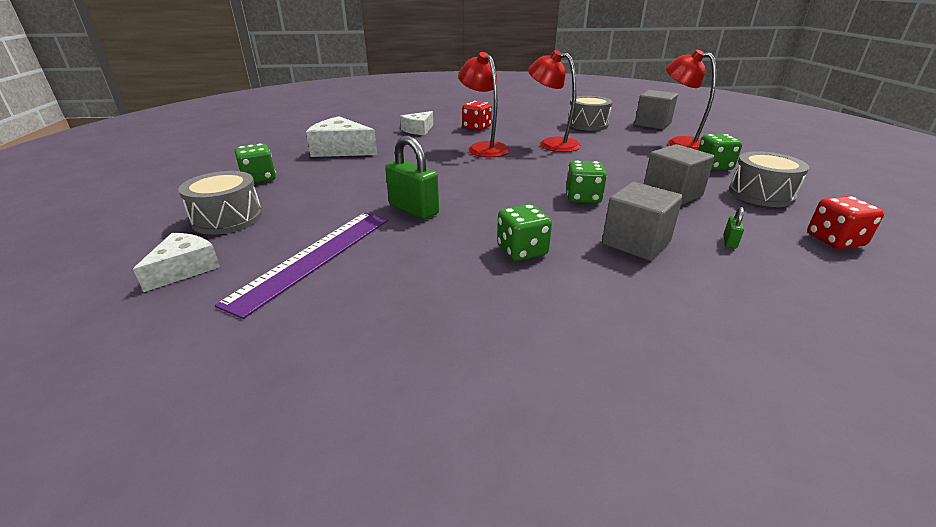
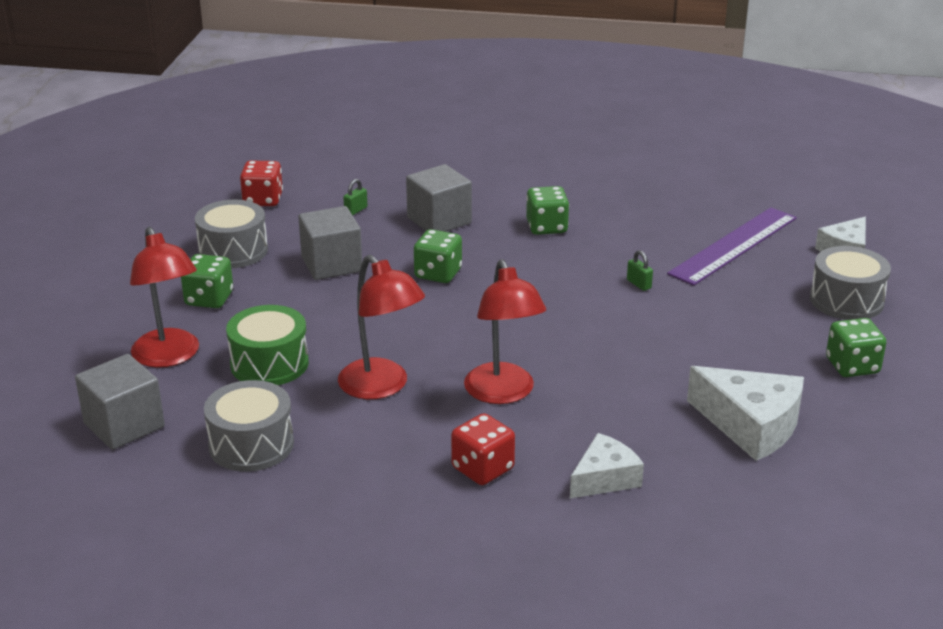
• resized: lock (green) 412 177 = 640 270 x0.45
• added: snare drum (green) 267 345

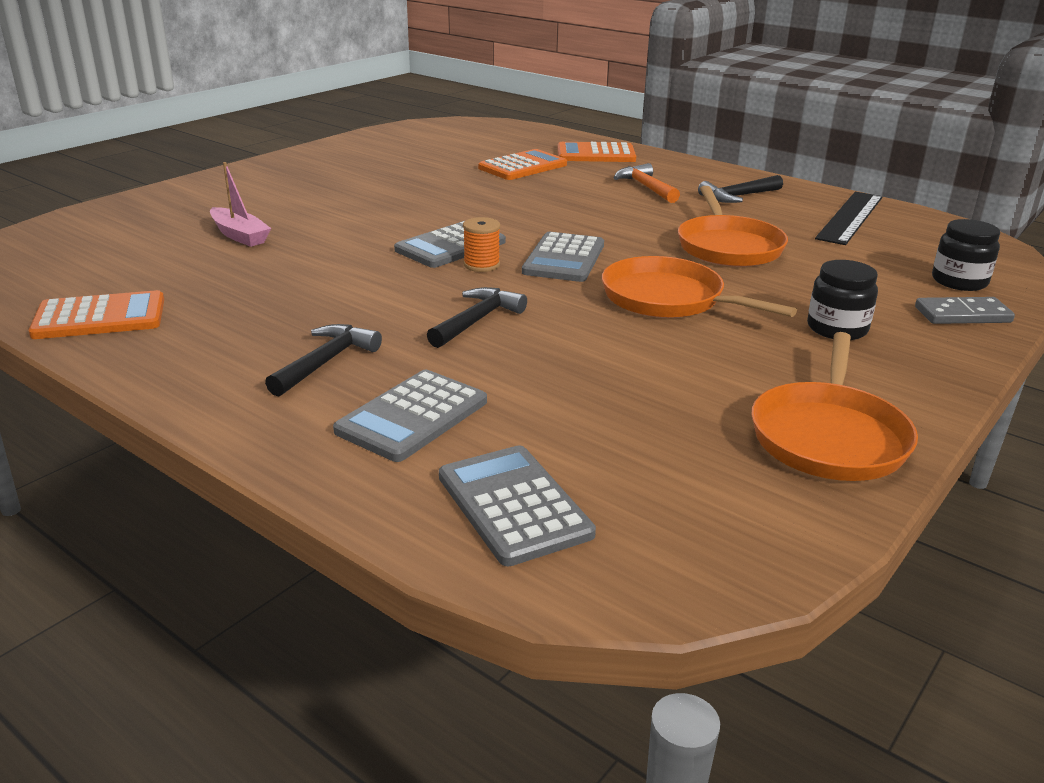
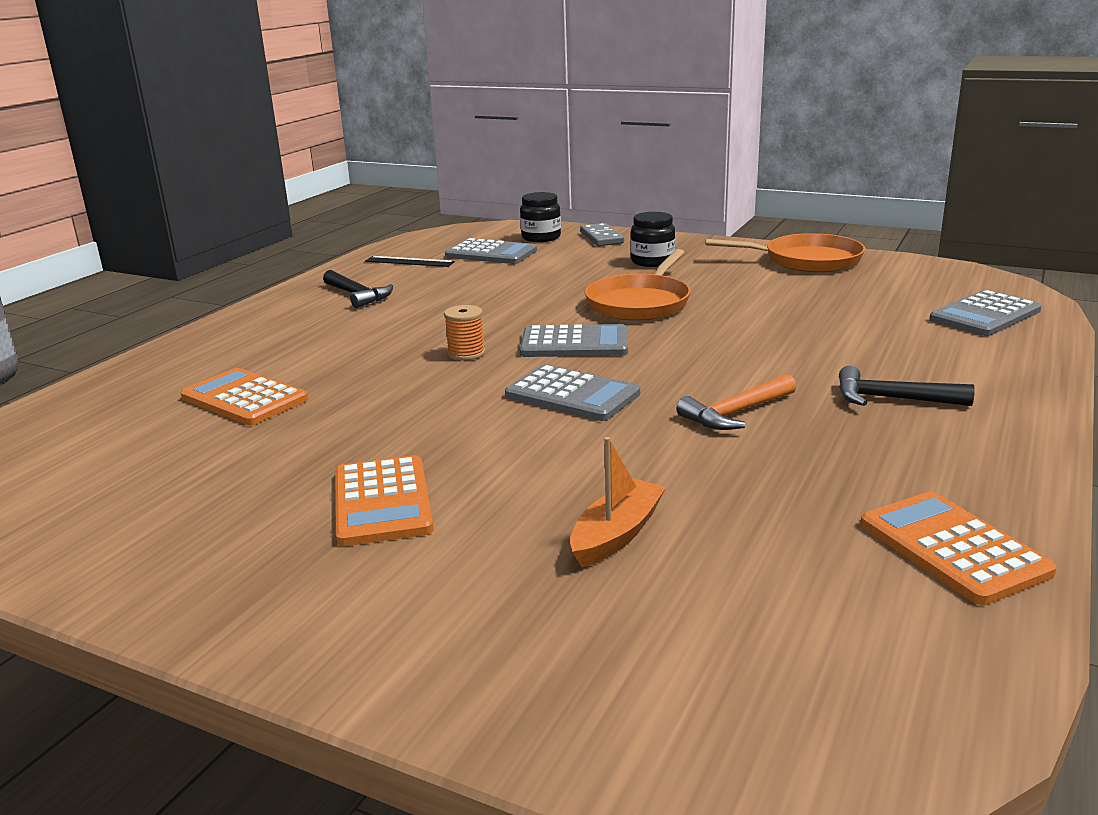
• moved: pocket calculator (orange) 597 152 to 384 500
• recoloured: boat (rose-pink) 240 204 to boat (orange) 618 502
• moved: carpenter's hammer (orange) 647 183 to 736 402
• removed: skillet (orange) 733 226
• resized: straightedge (jet-black) 849 218 = 410 261 x0.63
• moved: reel of thread (orange) 481 244 to 464 333
• removed: carpenter's hammer (jet-black) 477 317
• moved: pocket calculator (grey) 410 416 to 491 251

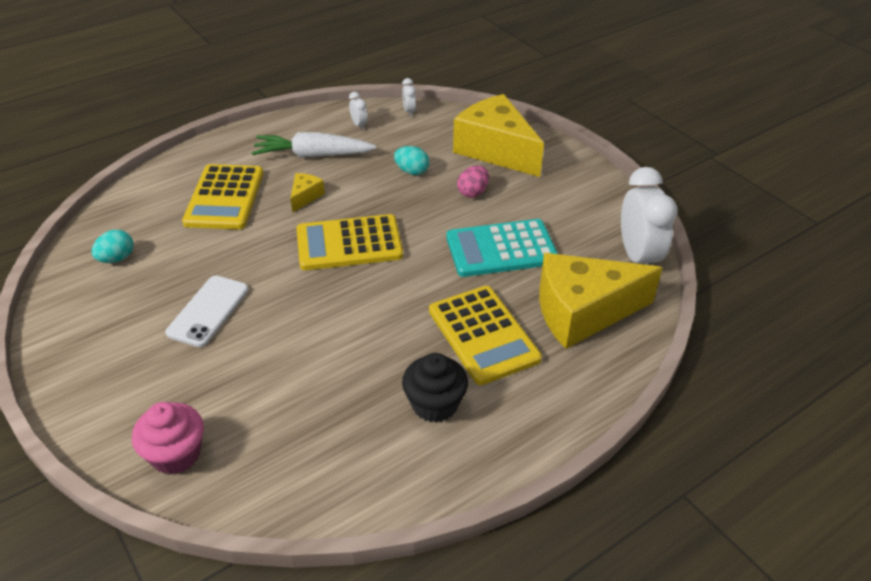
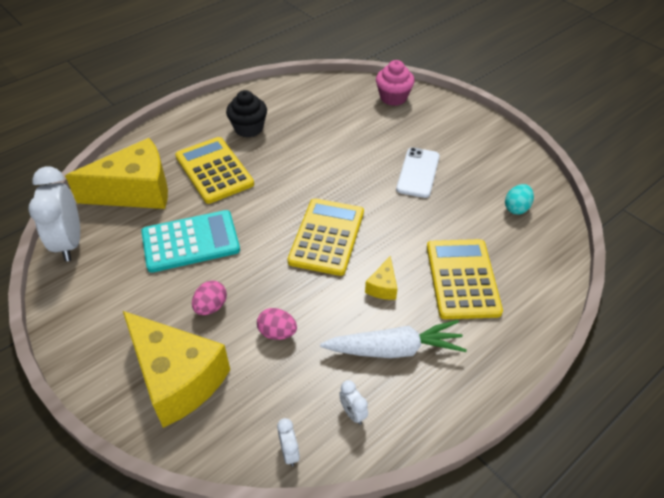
• recoloured: egg (turquoise) 411 160 to egg (rose-pink) 277 324
• turned: pocket calculator (golden) 350 242 = 326 237 60 degrees counterclockwise

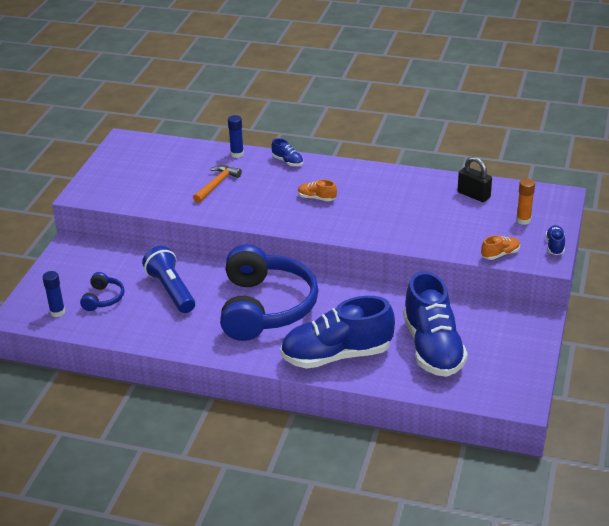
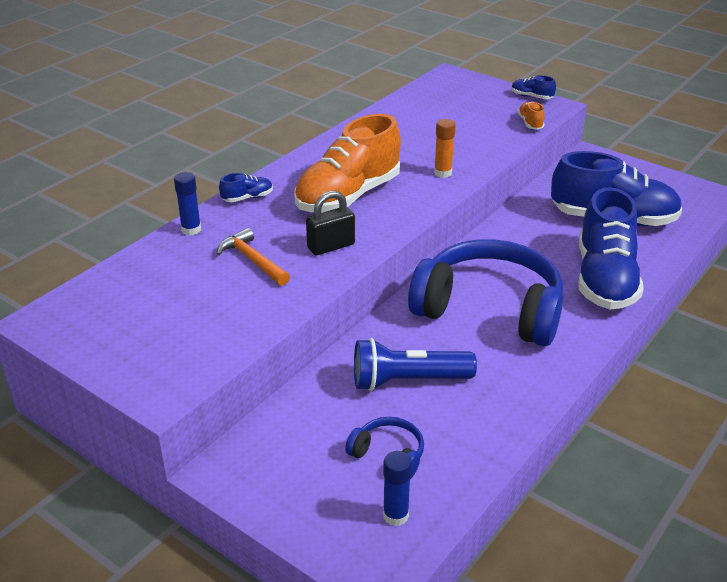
• moved: lock (jet-black) 475 179 to 330 223
• moved: glue (orange) 525 202 to 445 148
• resized: shoe (orange) 317 190 = 347 163 x2.47

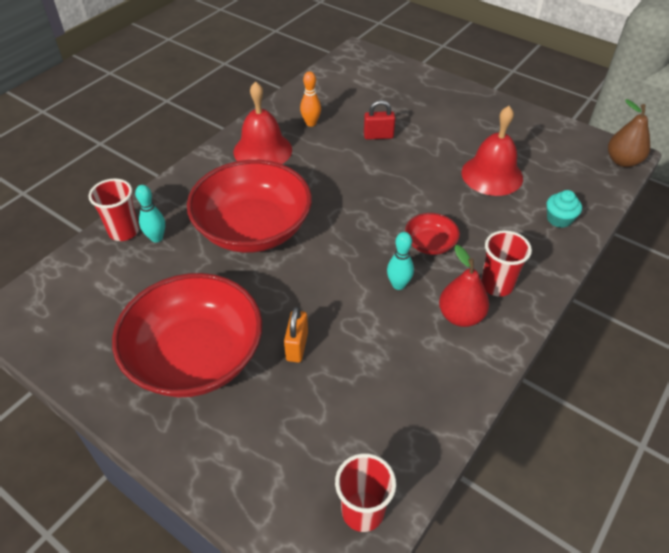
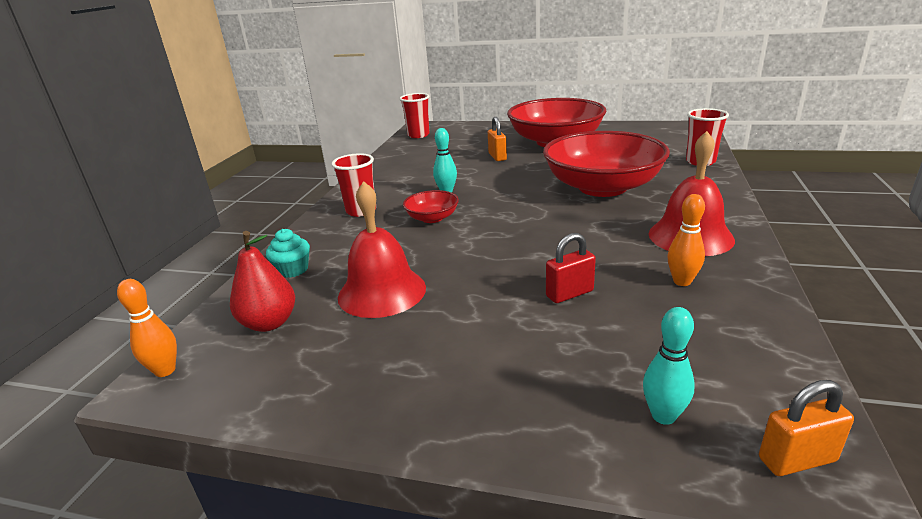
• replaced: pear (russet) 629 133 to skittle (orange) 147 328
• moved: skittle (turquoise) 150 214 to 669 366
• moved: pear (scarlet) 464 286 to 262 281
• added: lock (orange) 806 428

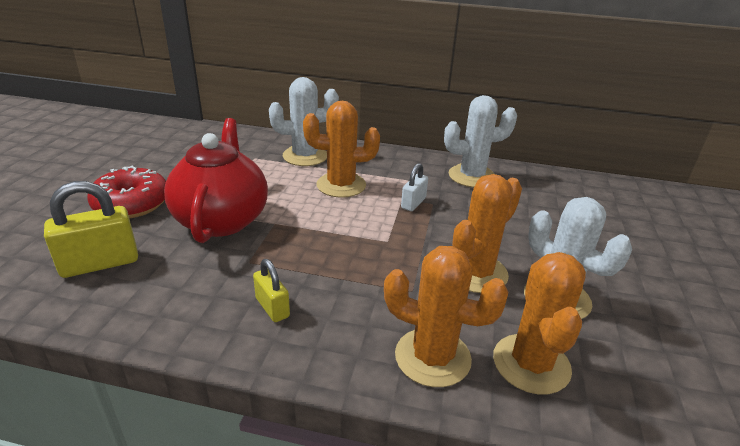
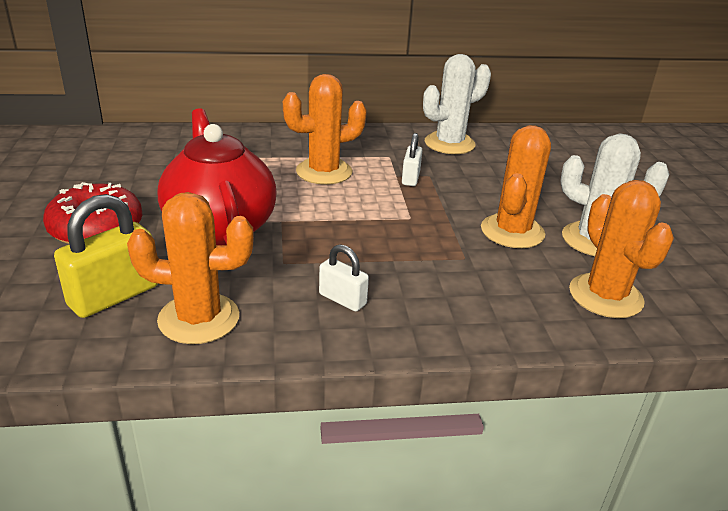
• removed: cactus (pure white) 304 121
• moved: cactus (orange) 446 316 to 190 268
• recoloured: lock (golden) 271 290 to lock (pure white) 344 277

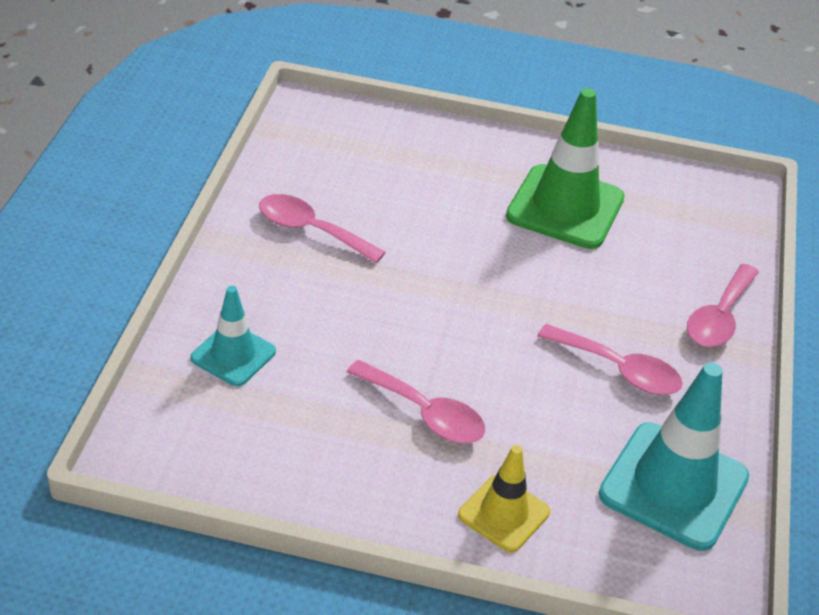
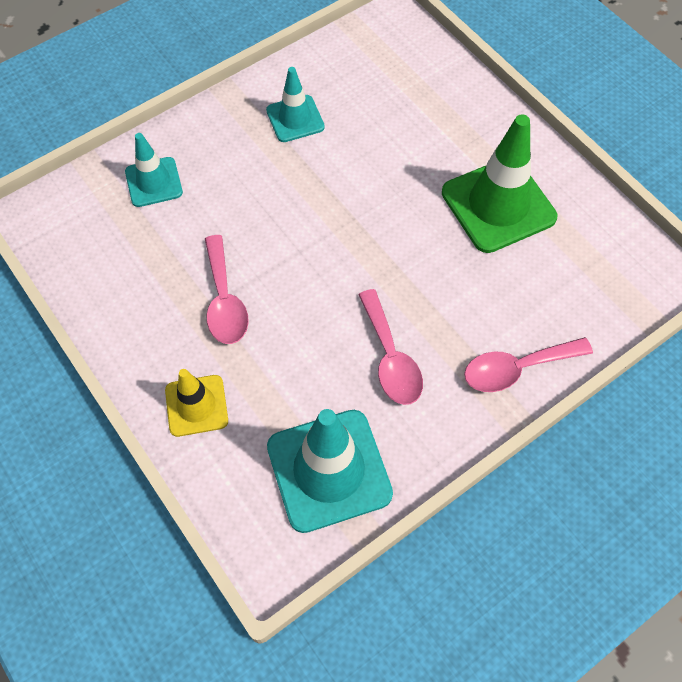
• replaced: teaspoon (rose-pink) 322 228 to traffic cone (turquoise) 295 104

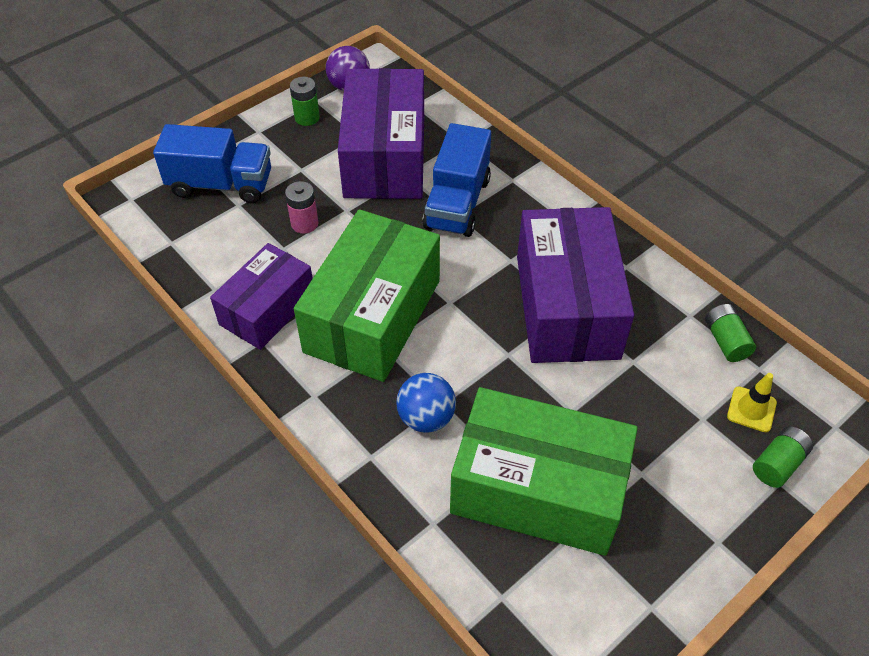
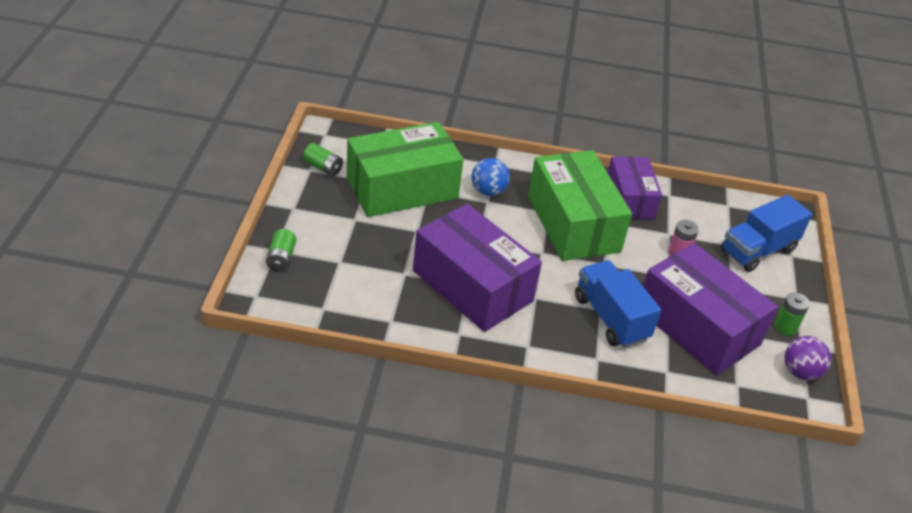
• moved: AA battery (green) 730 333 to 323 159
• removed: traffic cone (golden) 752 402

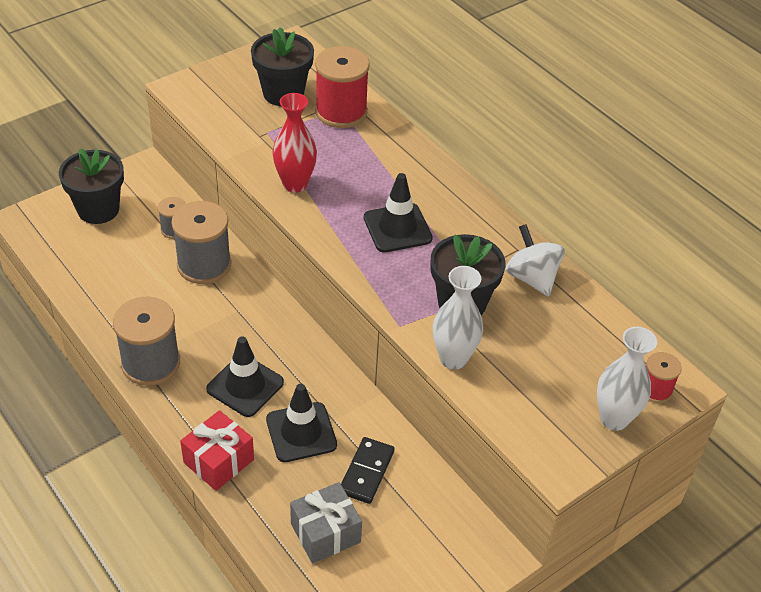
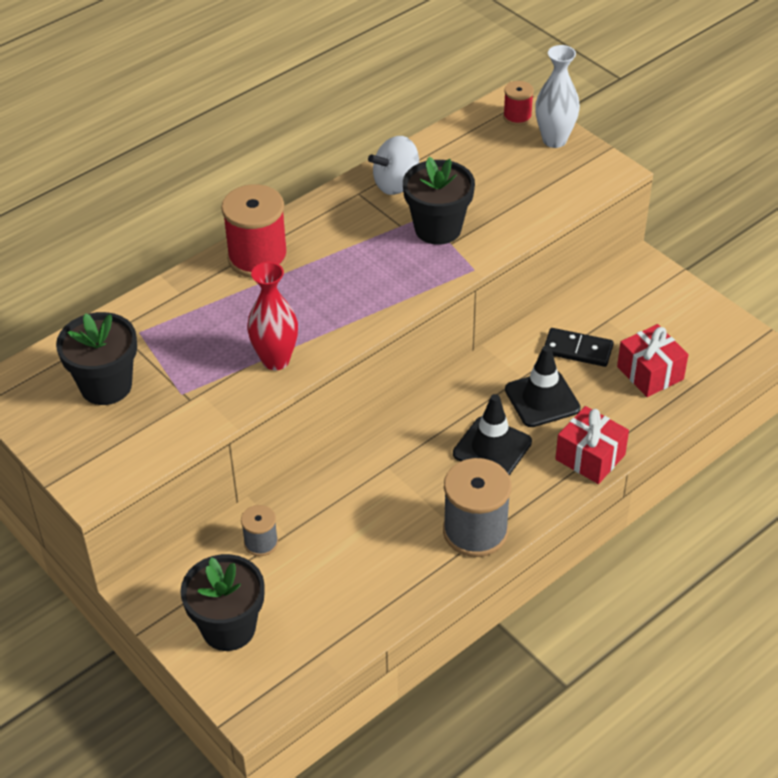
• moved: reel of thread (scarlet) 342 87 to 254 231
• removed: traffic cone (jet-black) 398 213
• removed: reel of thread (grey) 201 242
• removed: vase (pure white) 458 318
• recoloured: wrapped gift (grey) 326 523 to wrapped gift (scarlet) 653 360

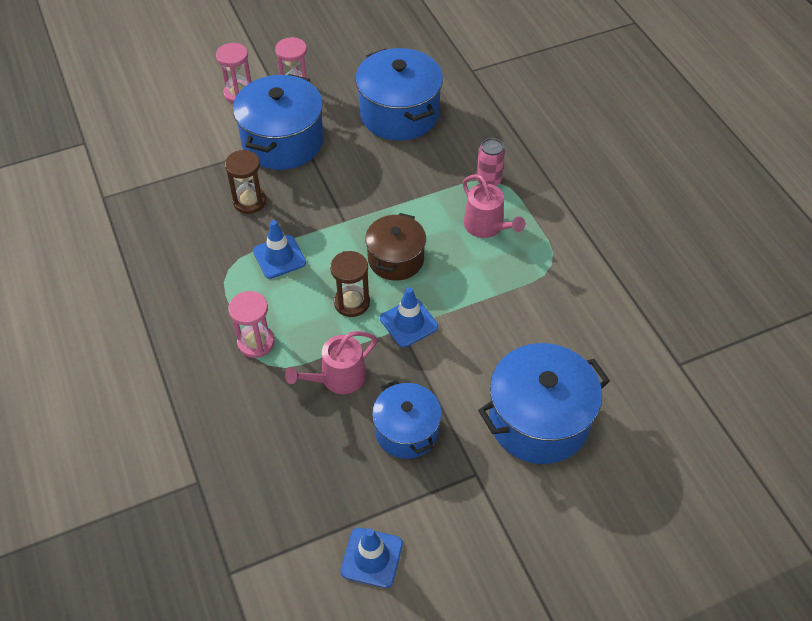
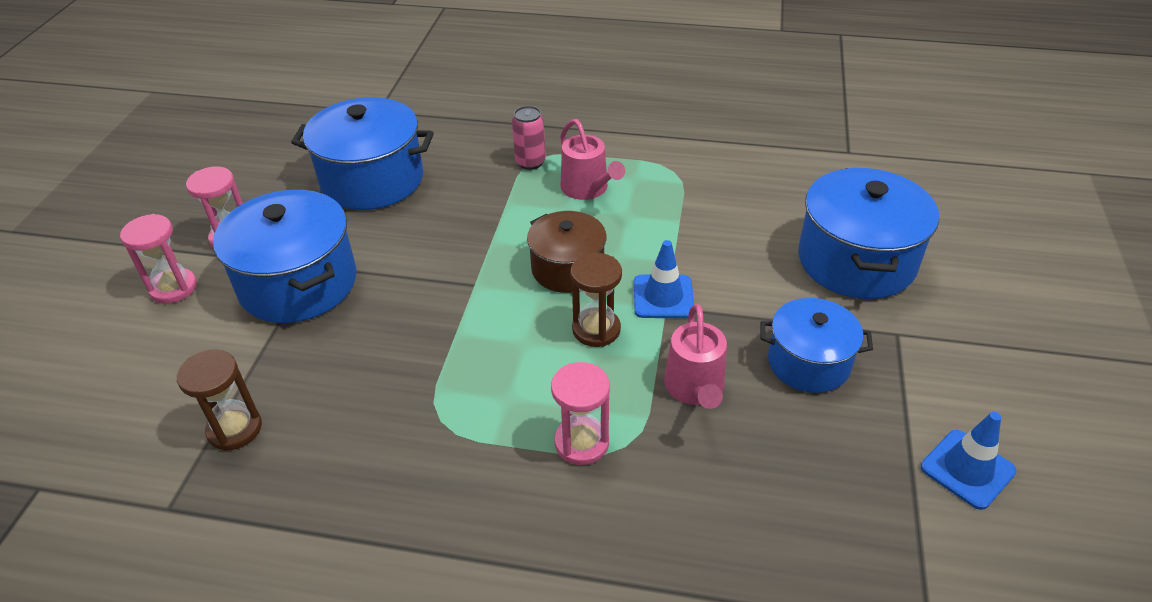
• moved: hourglass (russet) 245 182 to 219 400
• turned: sprinkling can (rose-pink) 494 206 = 592 159 60 degrees clockwise
• removed: traffic cone (cobalt) 279 249

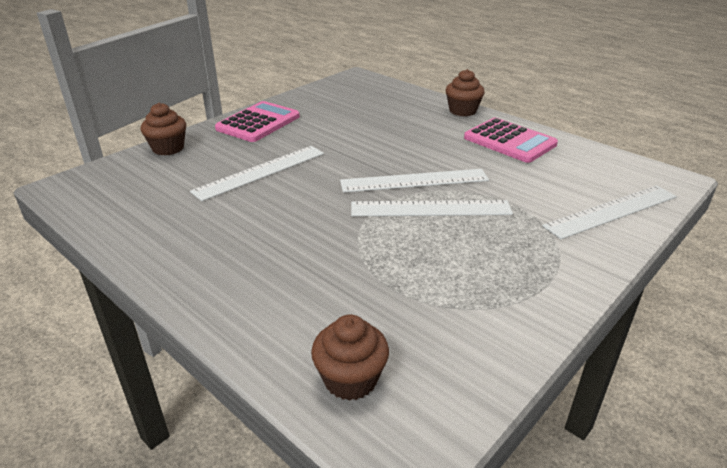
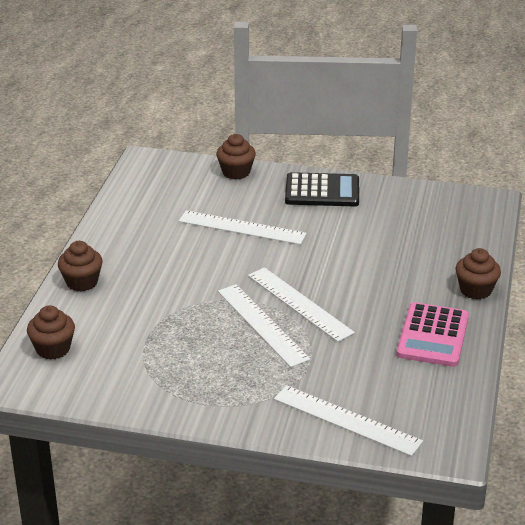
• recoloured: pocket calculator (rose-pink) 257 121 to pocket calculator (jet-black) 322 189
• added: cupcake (russet) 80 266

